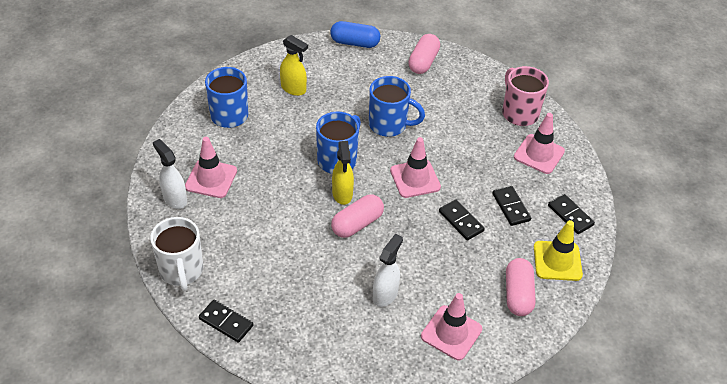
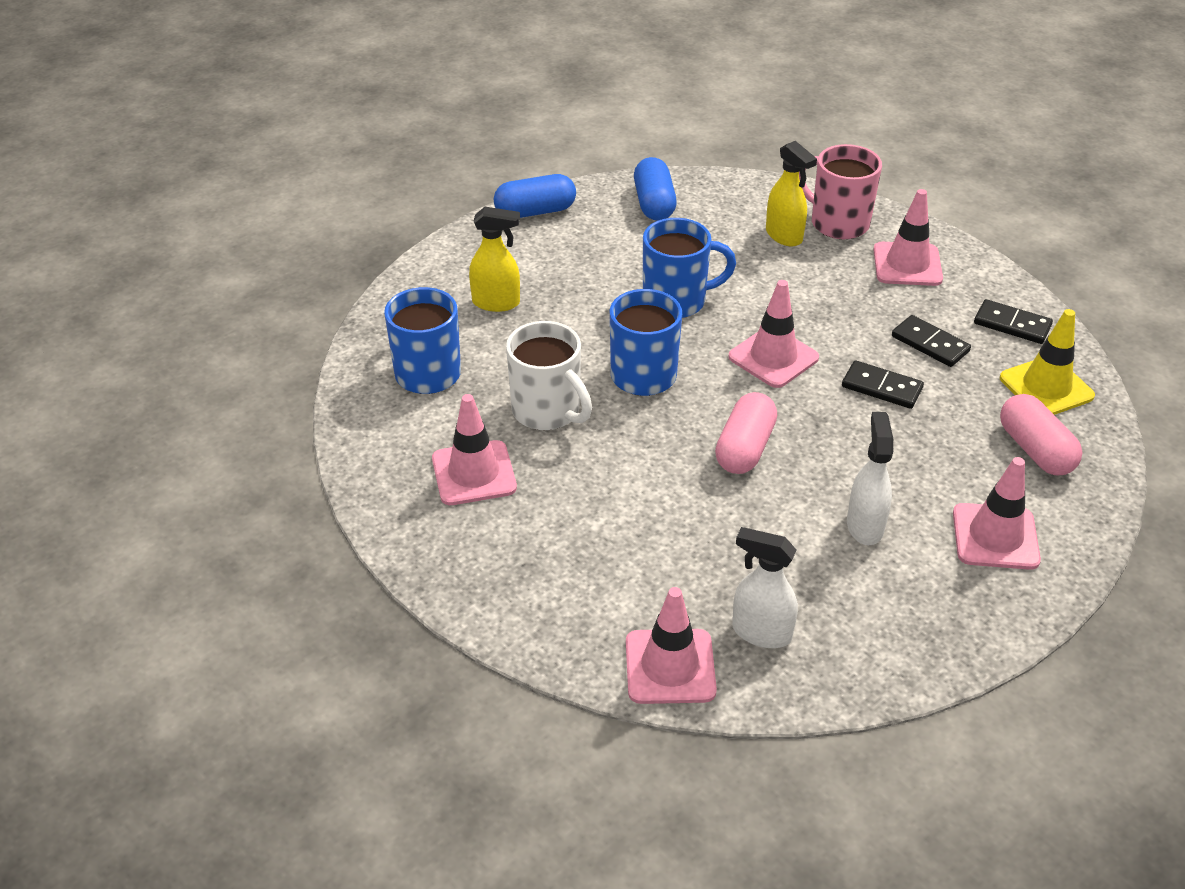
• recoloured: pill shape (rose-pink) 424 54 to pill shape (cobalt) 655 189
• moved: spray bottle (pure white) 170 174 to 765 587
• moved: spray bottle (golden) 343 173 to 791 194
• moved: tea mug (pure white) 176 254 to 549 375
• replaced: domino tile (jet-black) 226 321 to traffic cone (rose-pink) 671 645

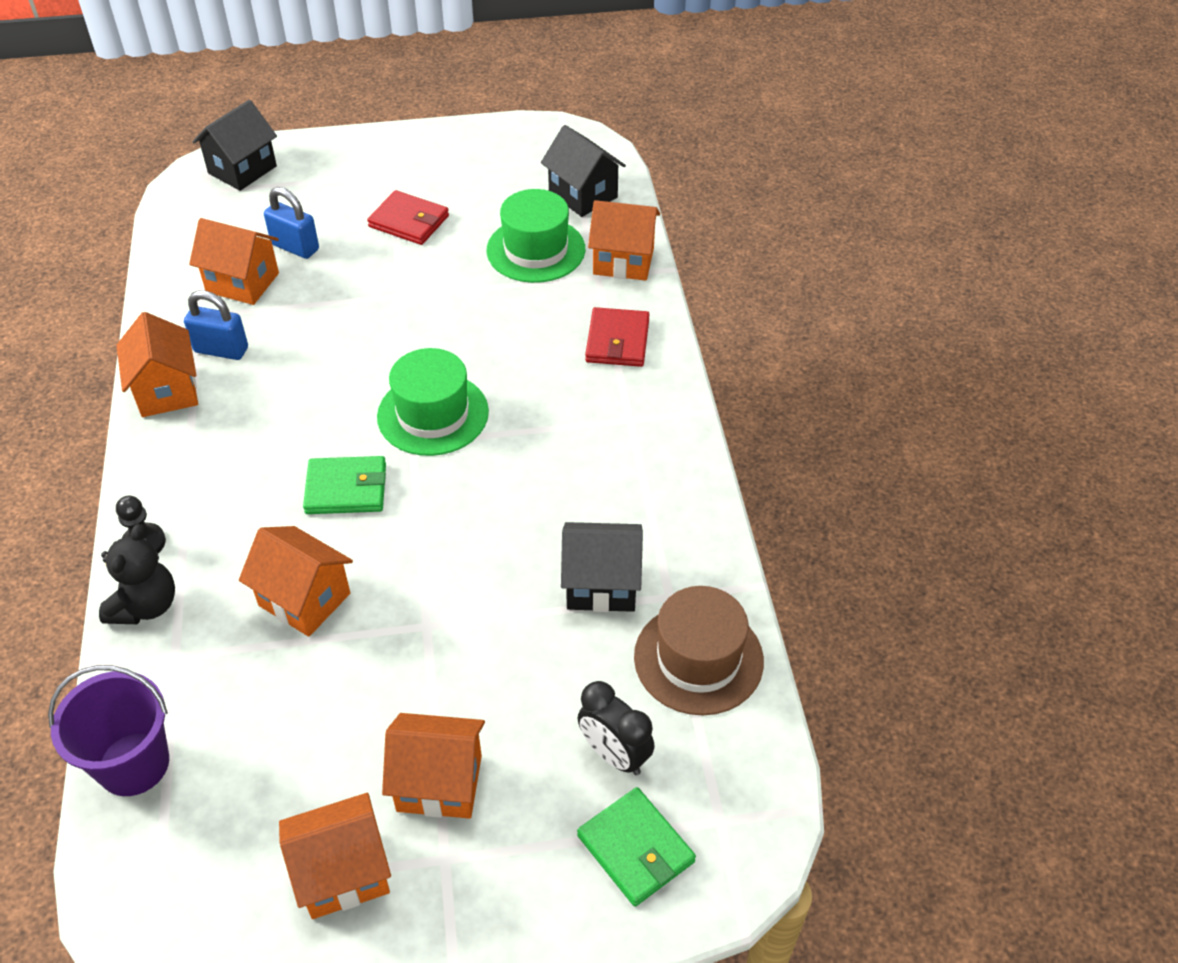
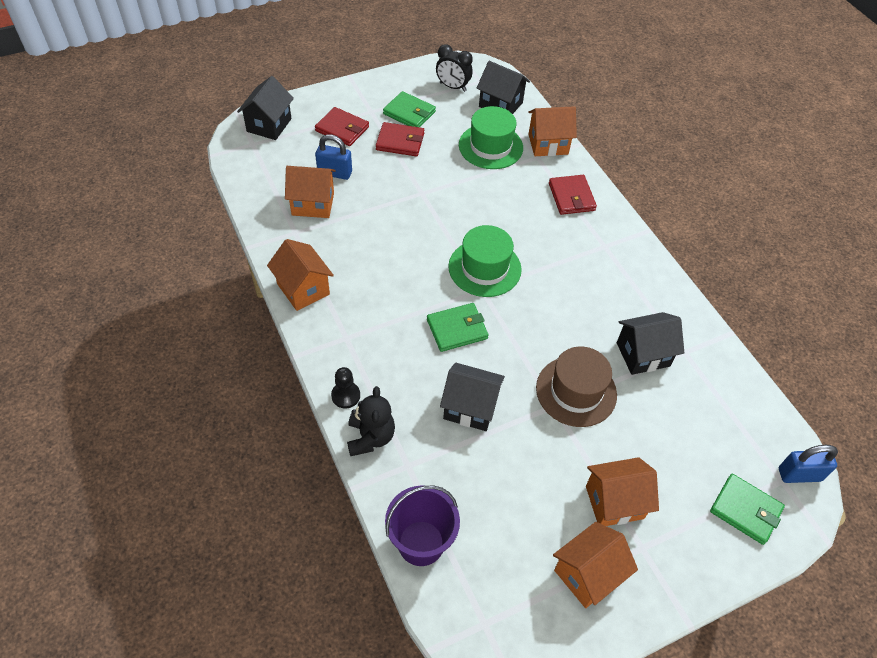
• moved: lock (cobalt) 216 325 to 808 464
• recoloured: toy house (orange) 296 581 to toy house (jet-black) 472 397
• moved: tall hat (russet) 699 650 to 576 386
• moved: alarm clock (jet-black) 616 728 to 454 68
• added: wallet (green) 409 109
• added: wallet (scarlet) 342 126

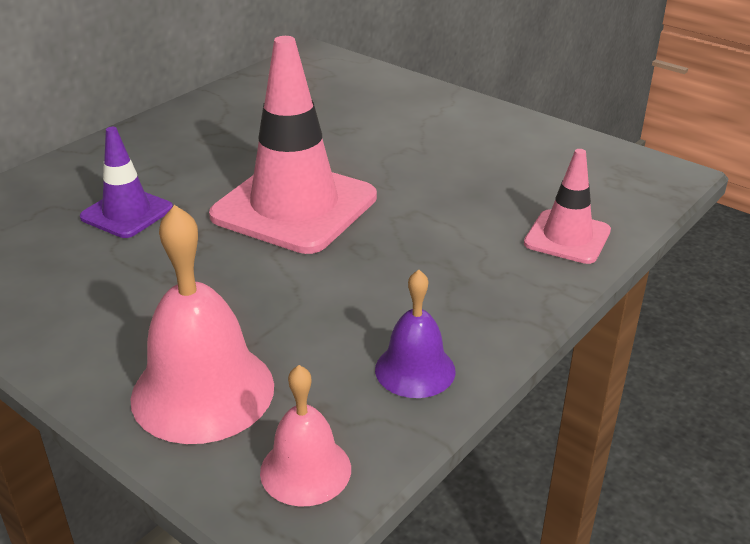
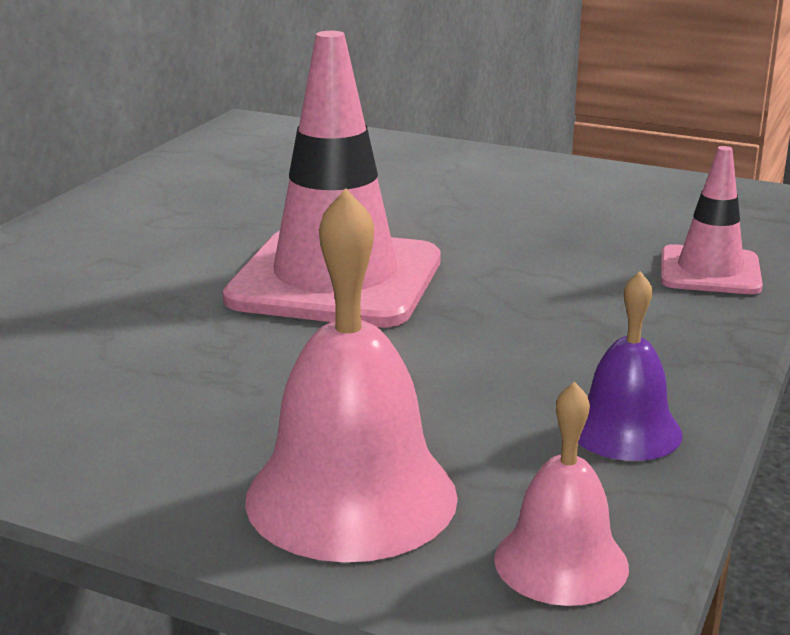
• removed: traffic cone (royal purple) 126 182

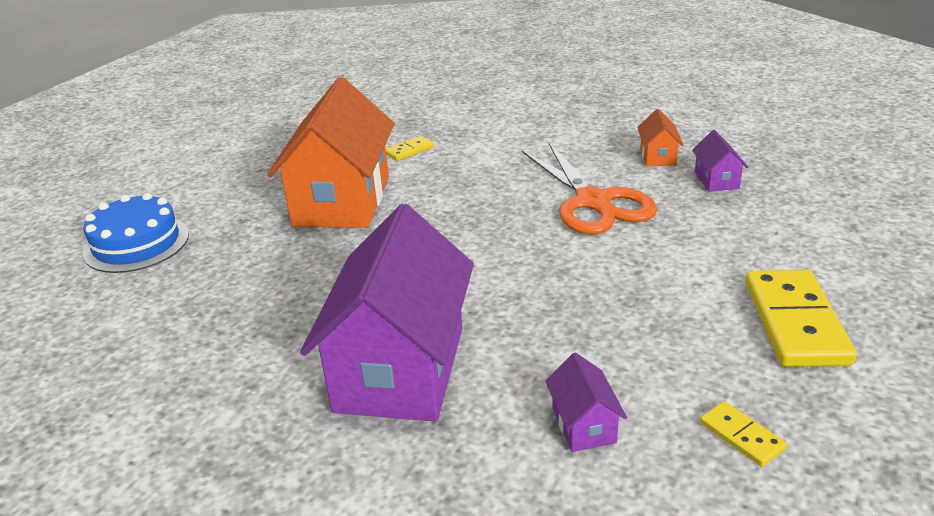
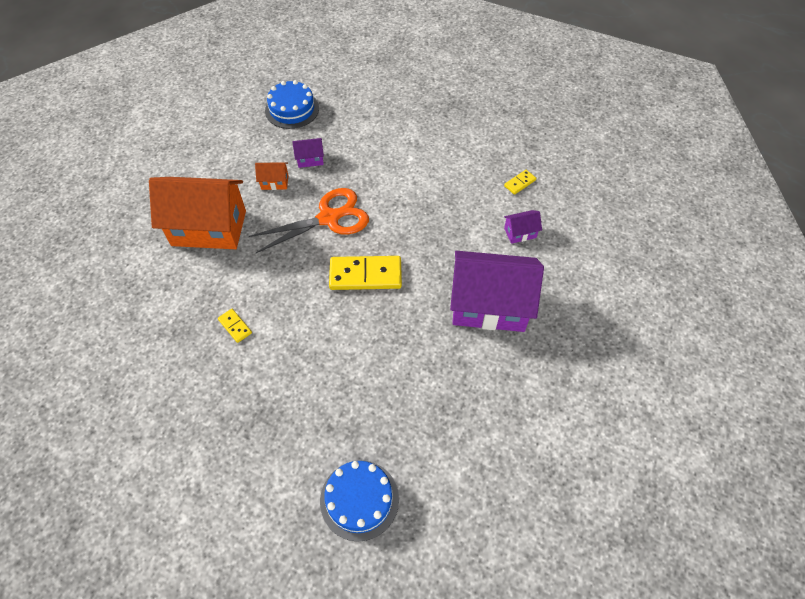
• moved: toy house (orange) 331 152 to 197 213
• moved: domino tile (golden) 801 318 to 365 273
• added: layer cake (cobalt) 292 104

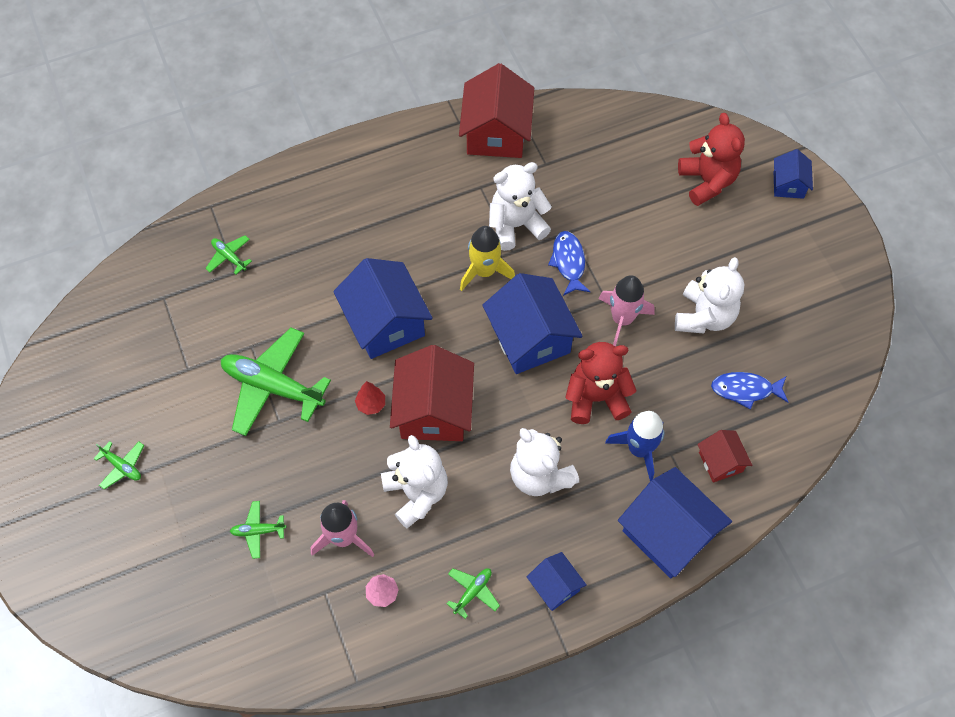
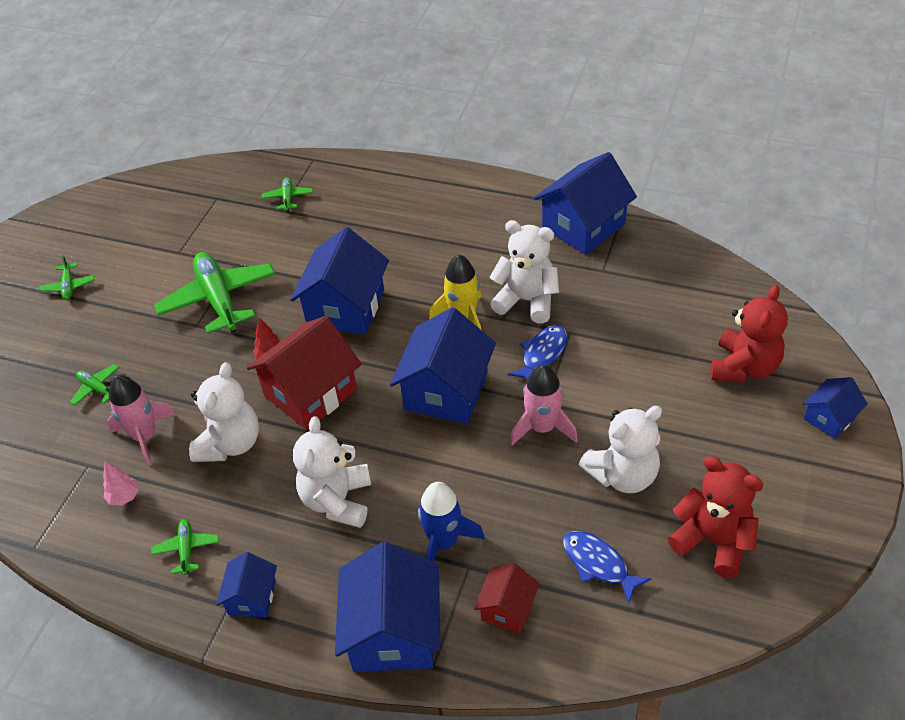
• recoloured: toy house (scarlet) 496 110 to toy house (cobalt) 585 203
• moved: teddy (scarlet) 601 383 to 716 517
• turned: plane (green) 473 593 = 185 547 90 degrees counterclockwise

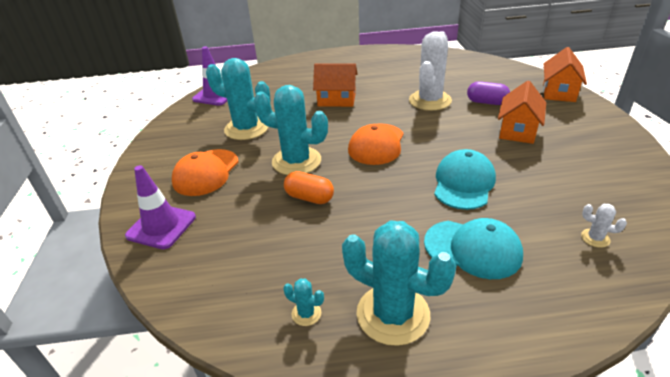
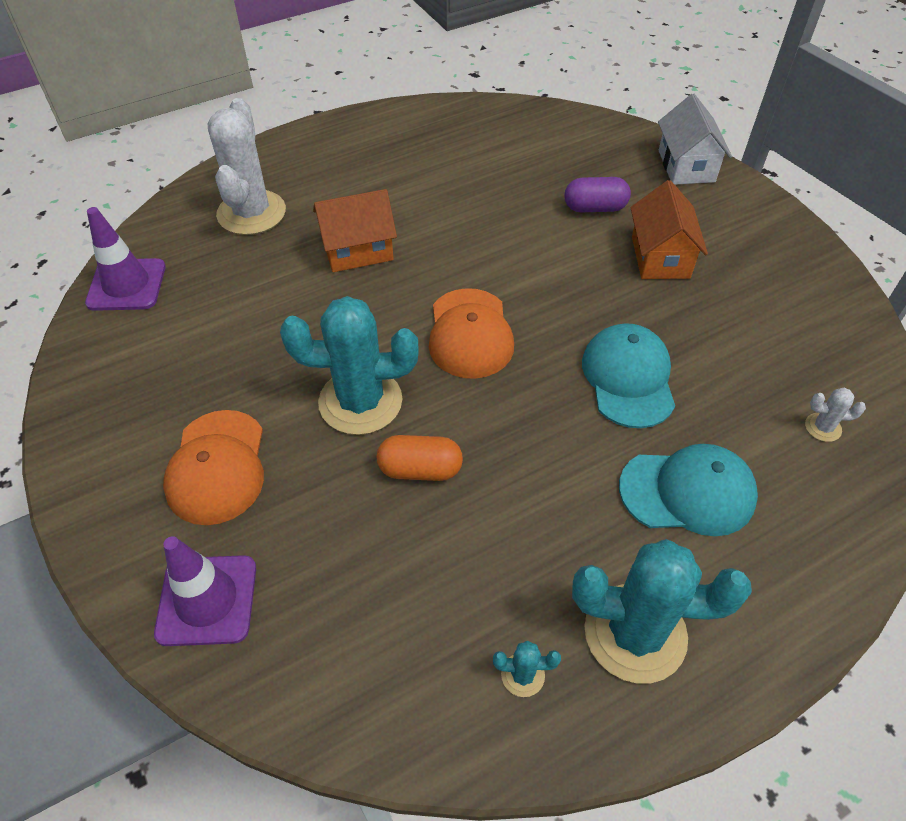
• moved: cactus (pure white) 430 71 to 247 166
• recoloured: toy house (orange) 565 74 to toy house (pure white) 695 139
• removed: cactus (turquoise) 238 99

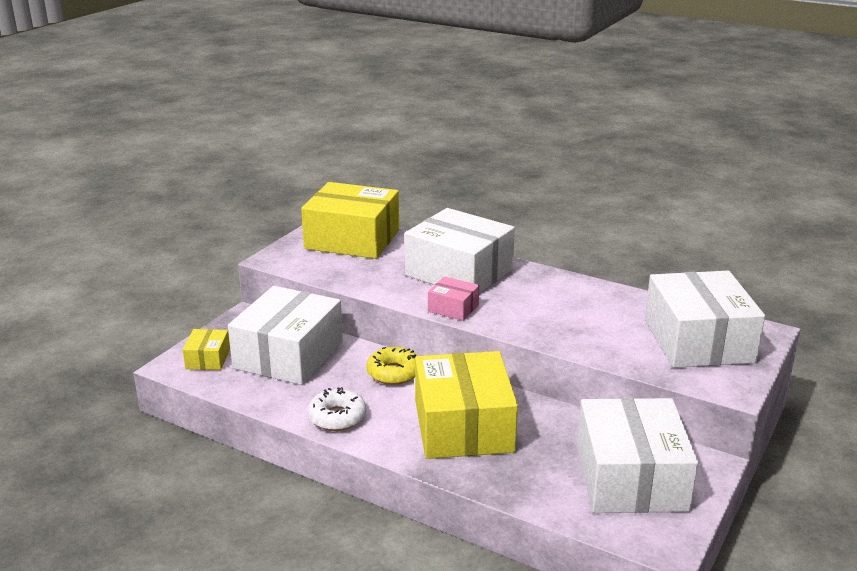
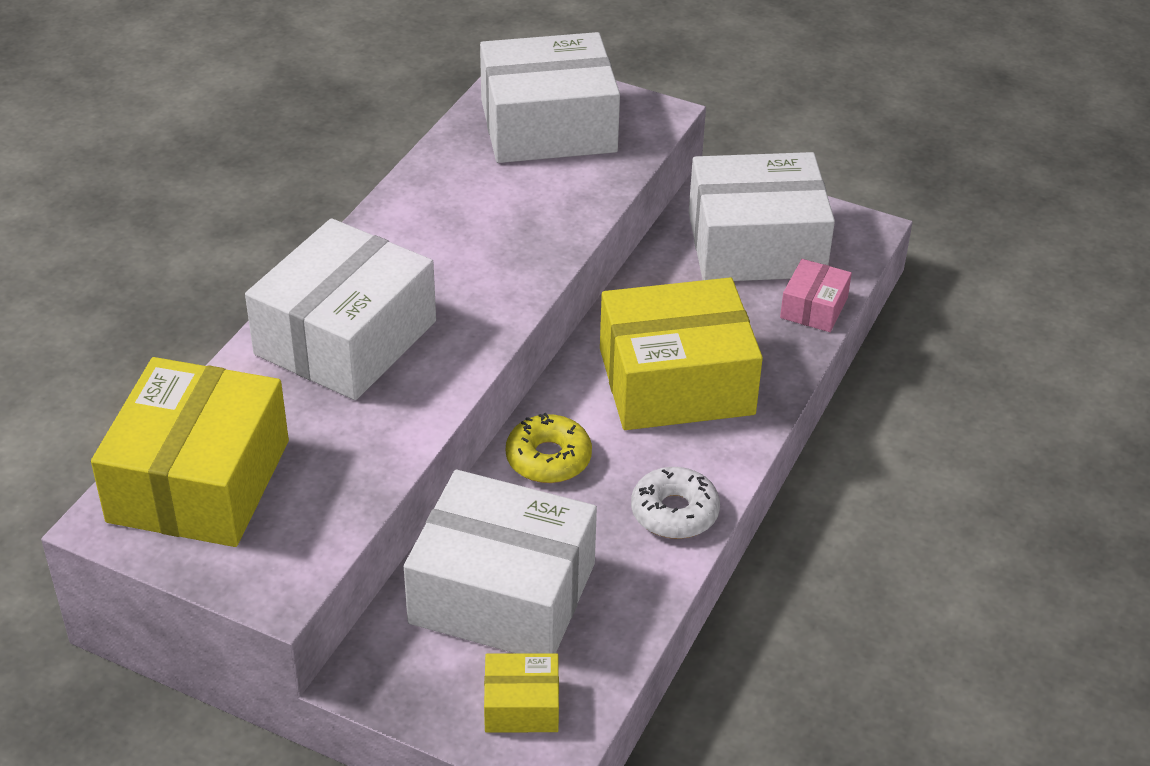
• moved: package (rose-pink) 453 299 to 816 295

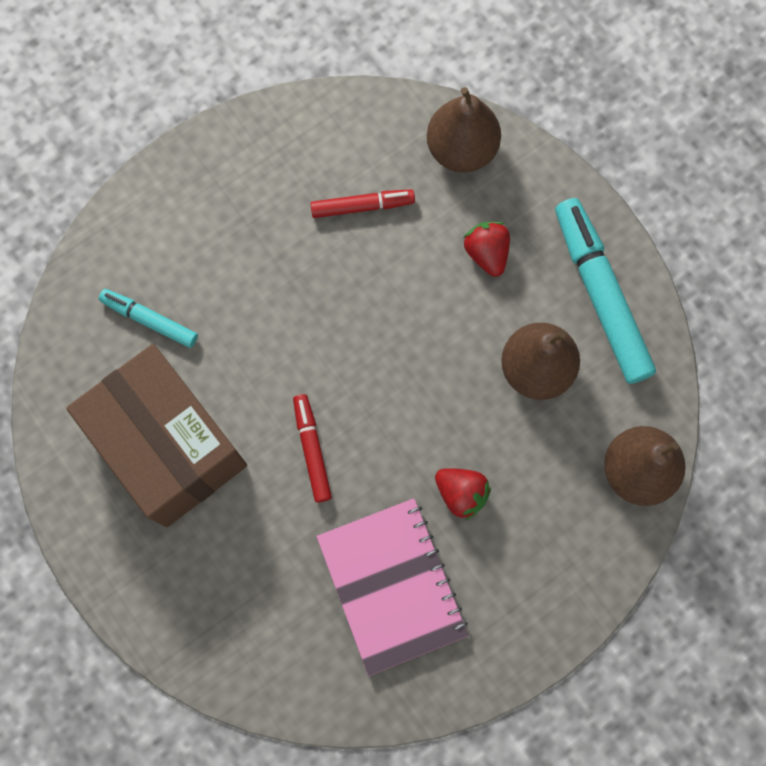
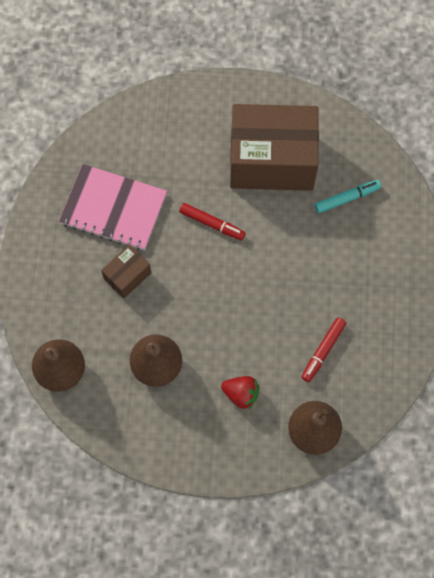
• removed: marker pen (turquoise) 605 291
• replaced: berry (scarlet) 463 494 to package (russet) 126 271

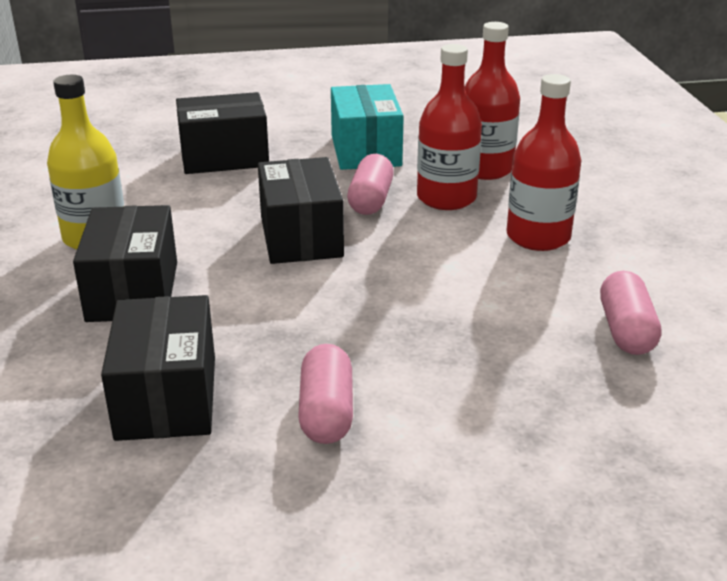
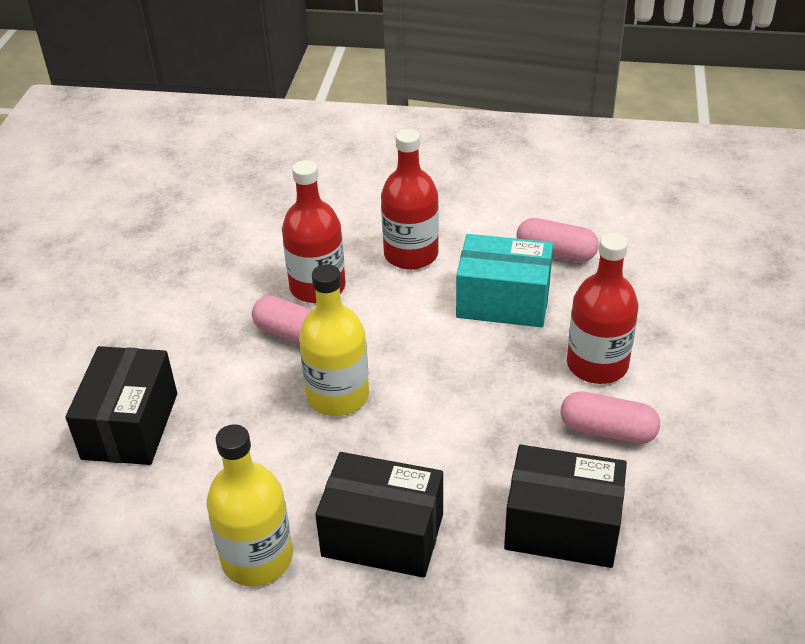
• moved: flask (scarlet) 492 101 to 603 308
• moved: package (turquoise) 367 127 to 504 280
• replaced: package (jet-black) 301 210 to flask (golden) 334 340

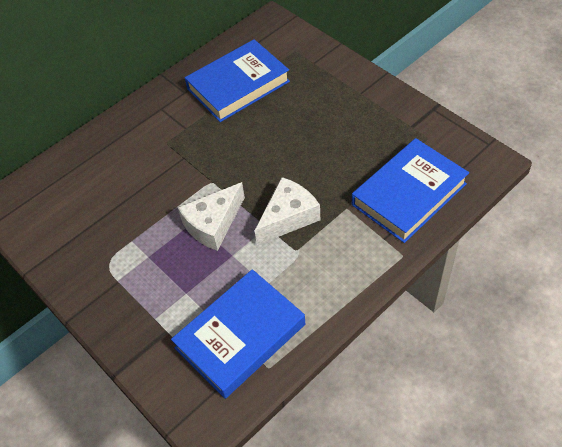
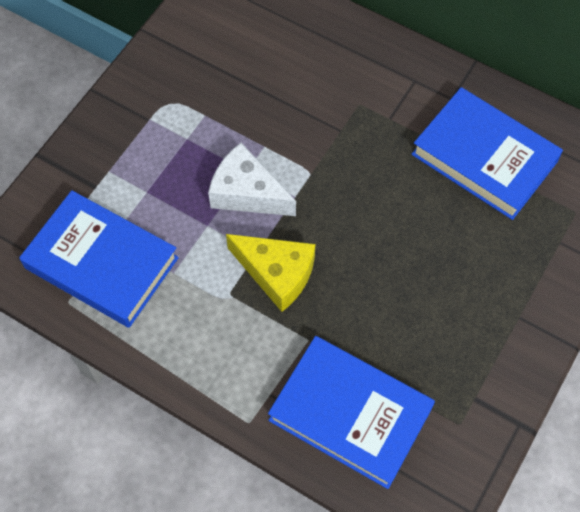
• recoloured: piece of cheese (pure white) 287 211 to piece of cheese (golden) 270 273

